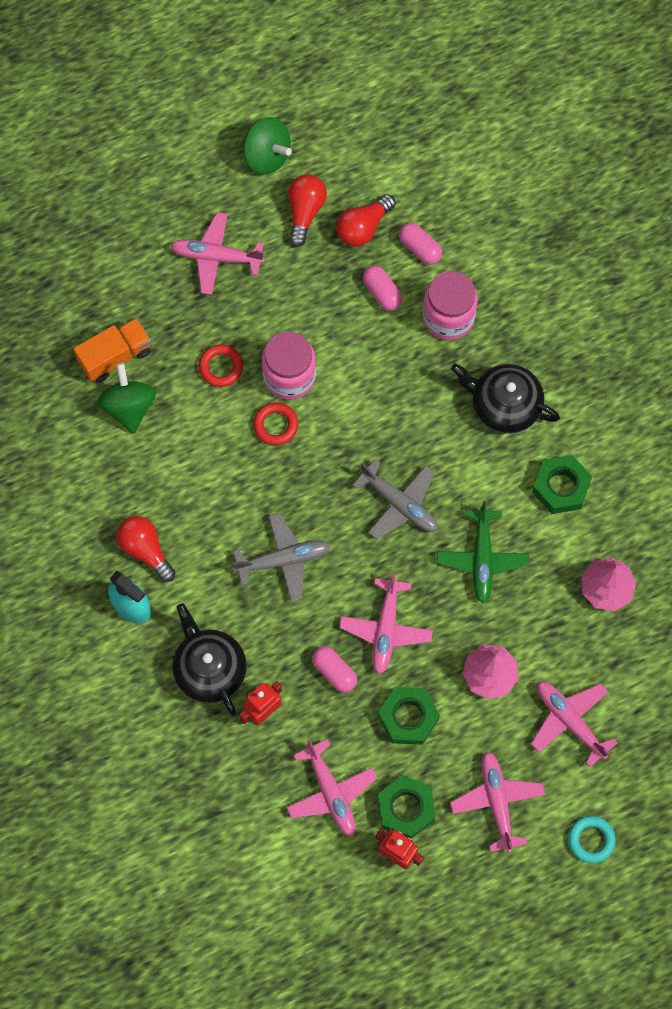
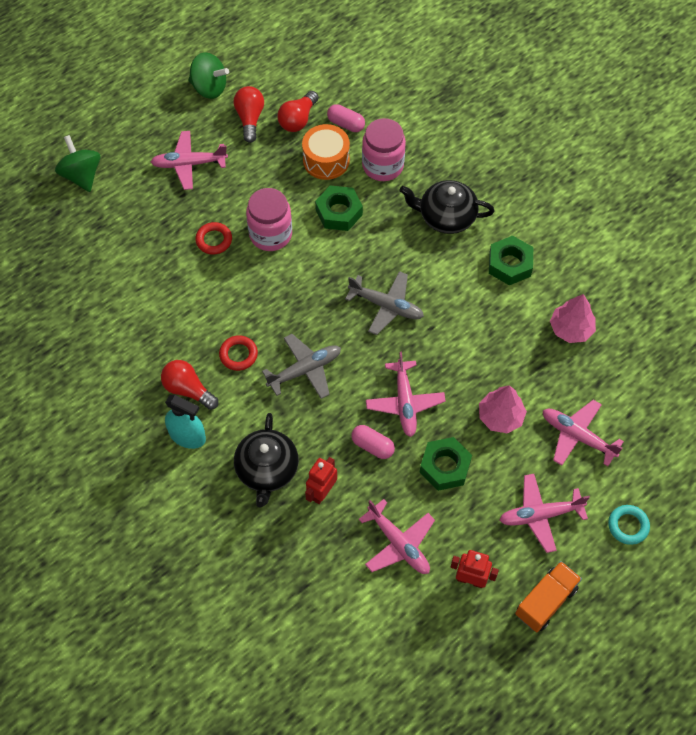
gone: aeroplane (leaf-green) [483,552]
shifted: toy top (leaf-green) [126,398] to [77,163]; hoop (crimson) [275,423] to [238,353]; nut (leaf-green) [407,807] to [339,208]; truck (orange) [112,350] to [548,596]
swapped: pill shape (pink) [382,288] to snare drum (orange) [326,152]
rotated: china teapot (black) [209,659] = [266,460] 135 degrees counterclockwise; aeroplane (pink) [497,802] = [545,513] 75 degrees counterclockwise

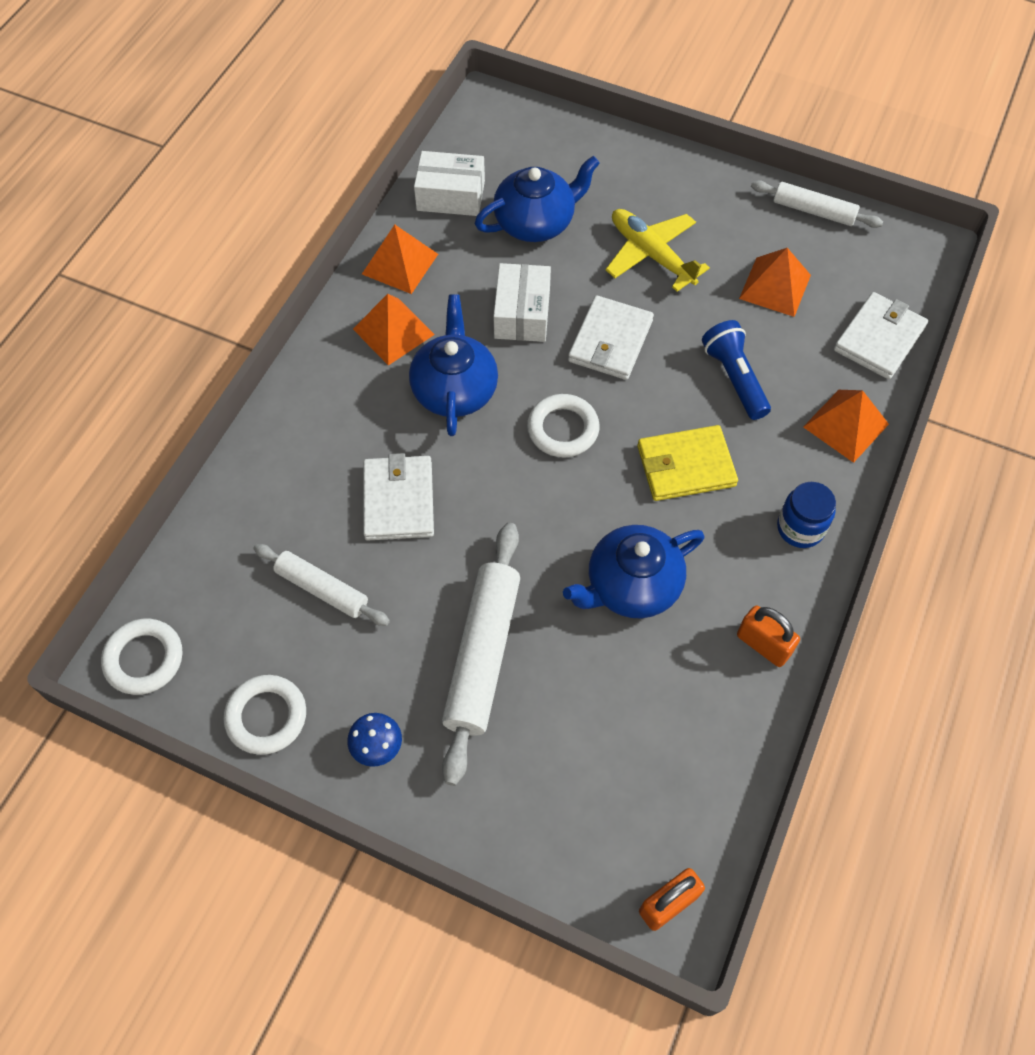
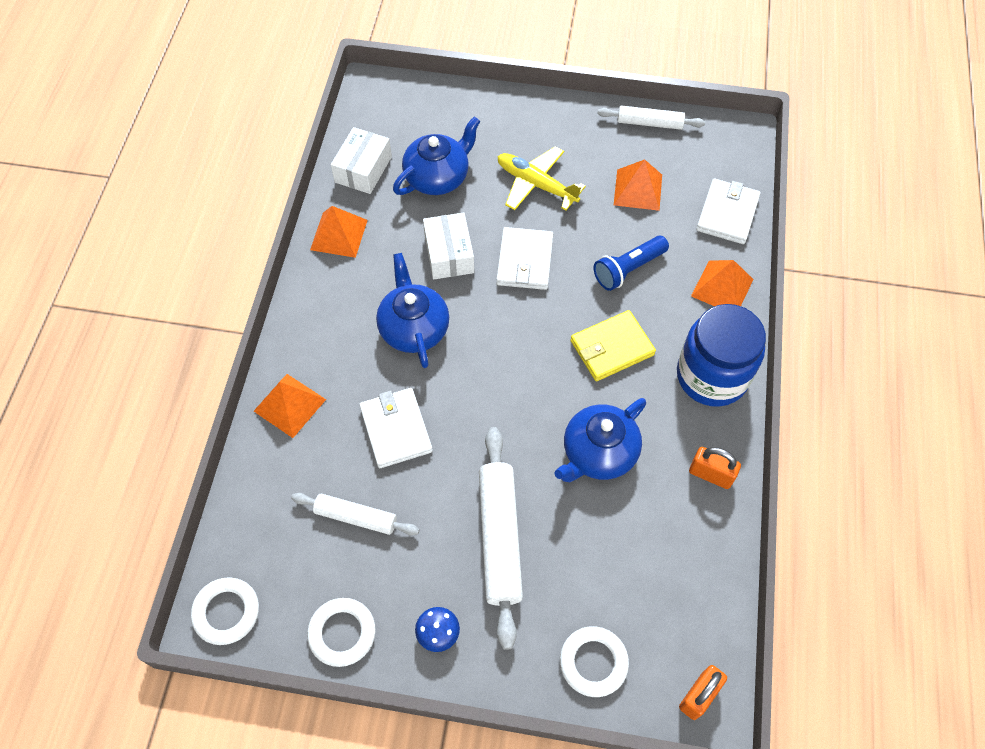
shifted: pyramid shape (orange) [394,329] to [290,406]; hoop (white) [563,425] to [594,661]
rotated: box (white) [449,183] = [361,160] 60 degrees counterclockwise; torch (blue) [736,370] = [631,263] 90 degrees counterclockwise
scaled: jar (blue) [806,515] = [721,355] x1.91

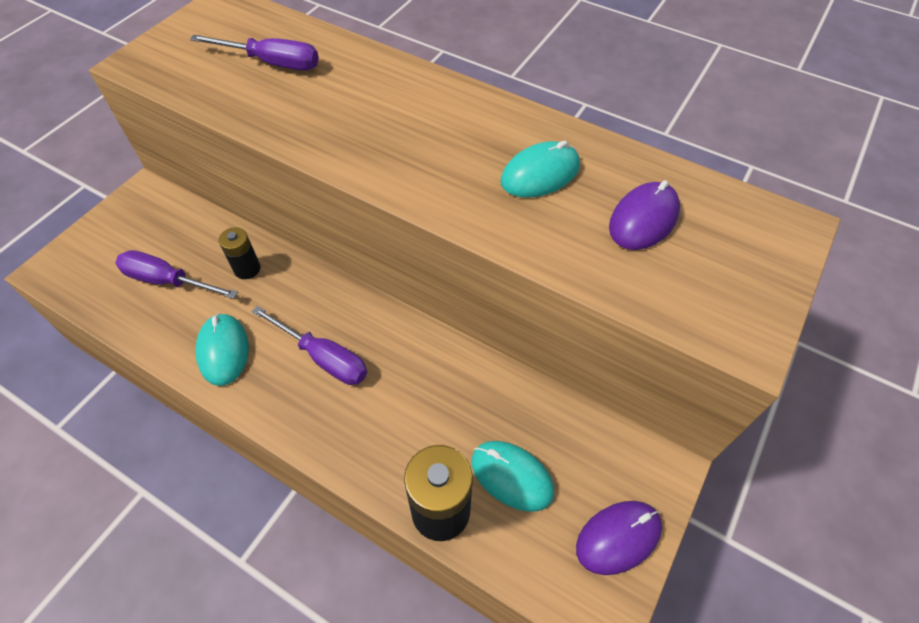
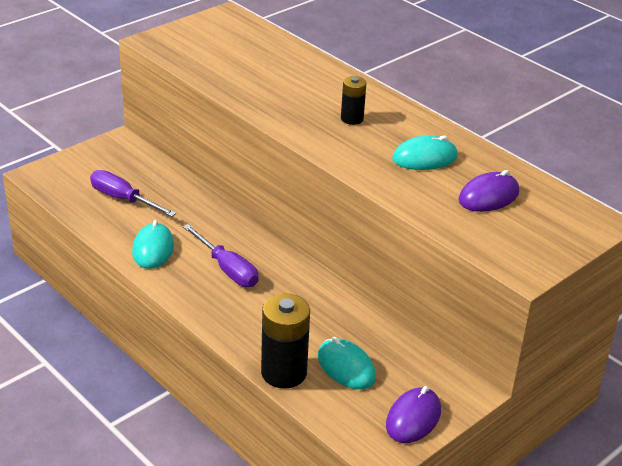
gone: flat screwdriver (purple) [254,53]
shifted: power cell (black) [240,253] to [354,100]
rotated: mouse (purple) [619,538] = [413,414] 45 degrees counterclockwise

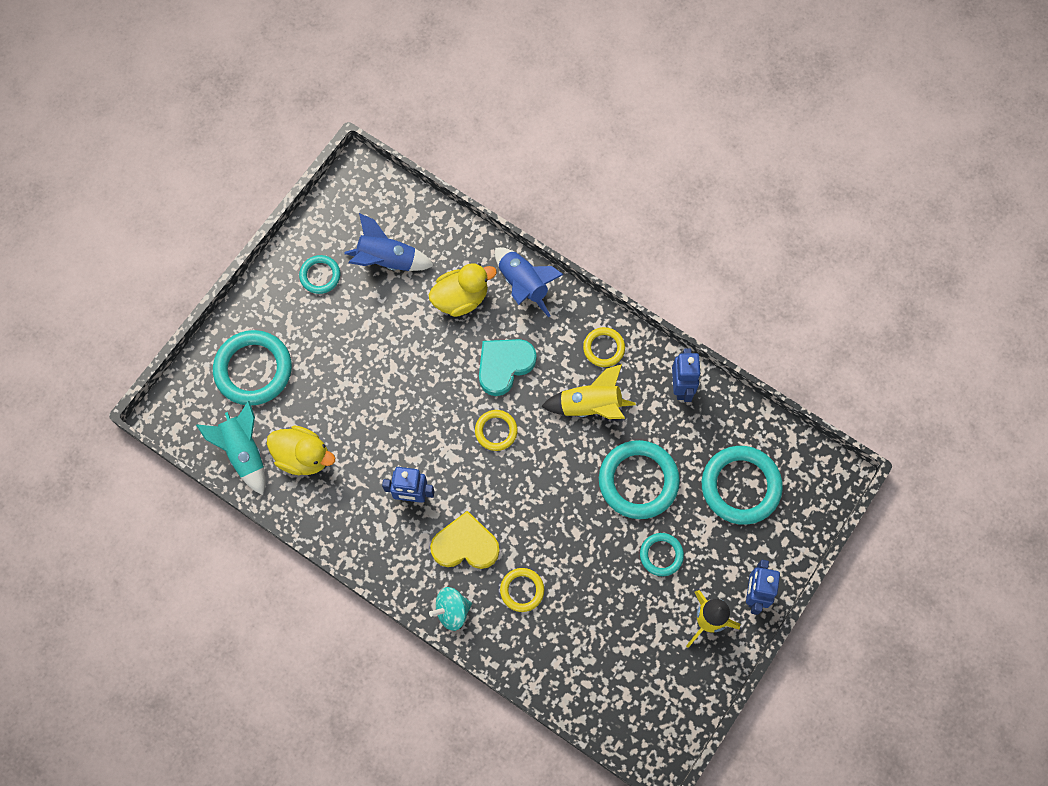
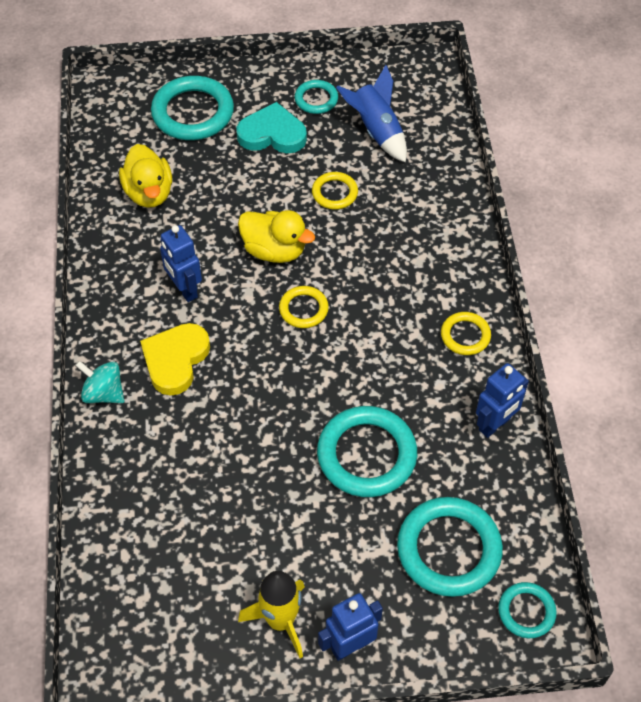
gone: spaceship (turquoise) [230,448]; spaceship (blue) [529,282]; spaceship (yellow) [588,391]
shifted: heart shape (turquoise) [508,367] to [271,127]; duck (yellow) [463,290] to [276,236]; hoop (yellow) [522,590] to [335,190]; hoop (turquoise) [662,554] to [527,610]
rotated: heart shape (yellow) [465,540] = [175,359] 120 degrees counterclockwise

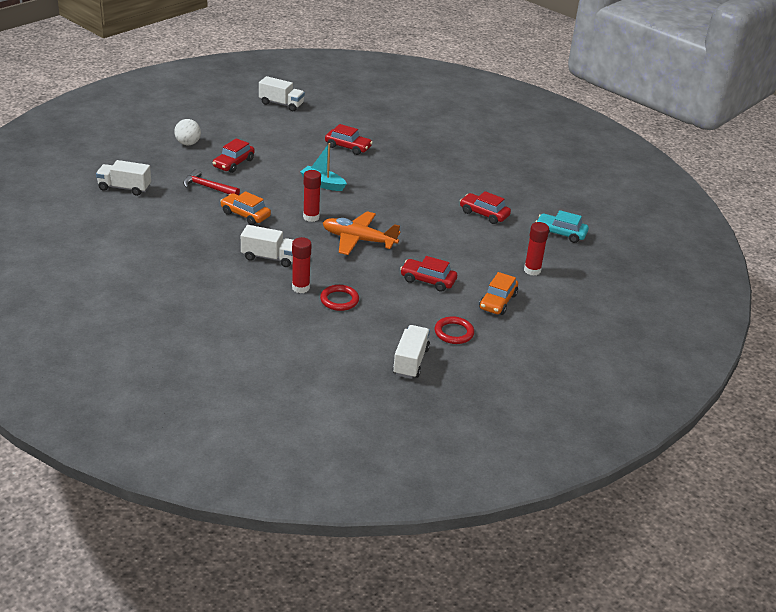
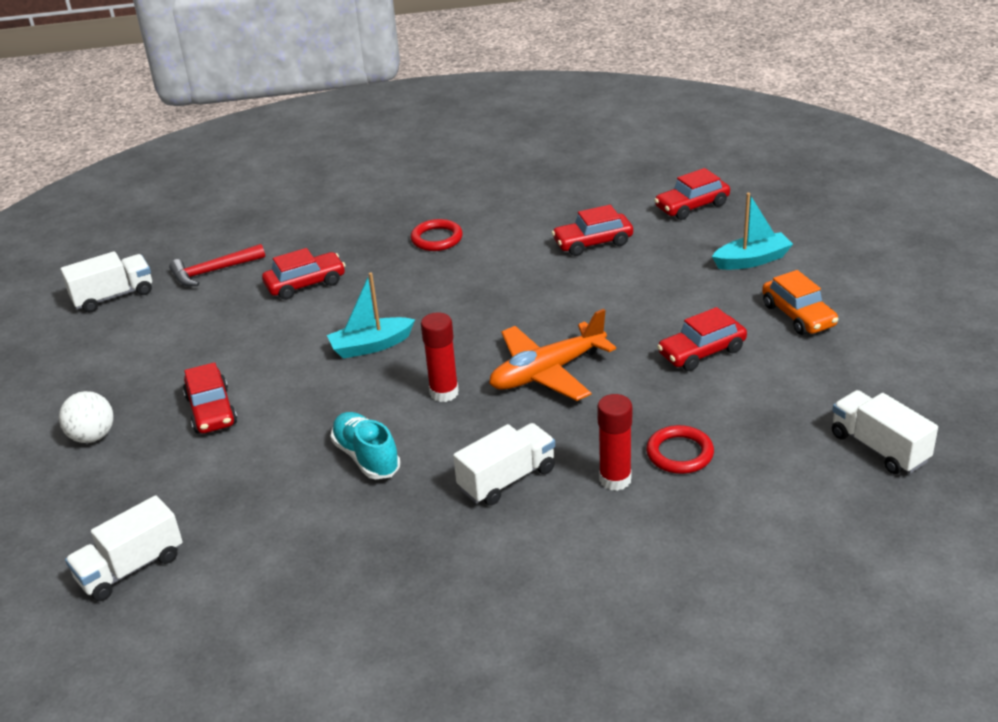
shifted: claw hammer (crimson) [211,182] to [217,265]; hoop (crimson) [454,330] to [437,235]
swapped: automobile (orange) [245,208] to lace-up shoe (turquoise) [365,445]; stick of glue (crimson) [536,249] to toy boat (turquoise) [752,231]
repainted: automobile (turquoise) [562,226] to automobile (crimson) [692,194]

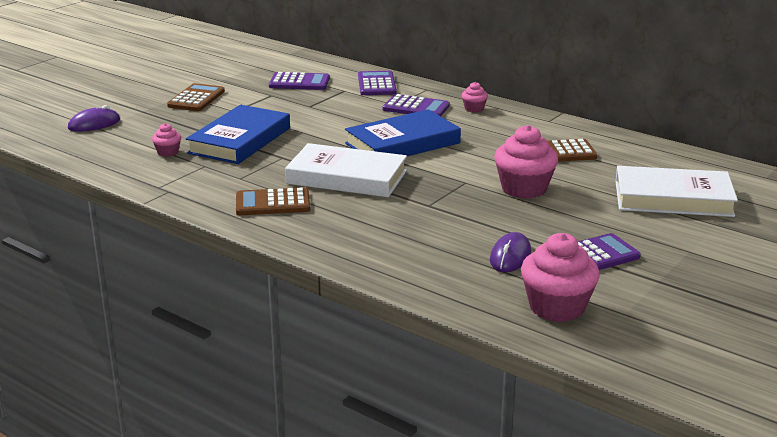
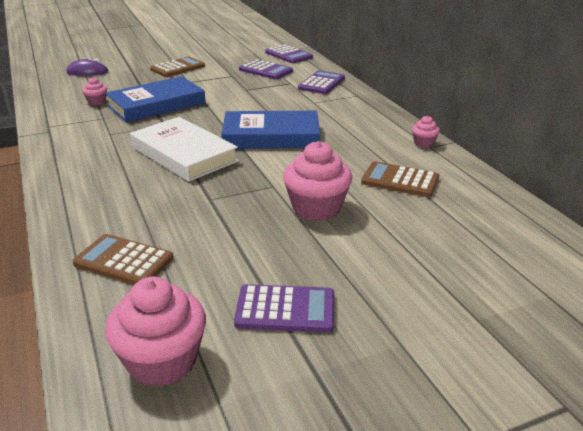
gone: mouse (purple) [510,252]; hardback (white) [676,191]
shifted: calculator (brown) [273,201] to [122,259]; calculator (purple) [416,105] to [289,53]; cupcake (pink) [475,97] to [426,132]

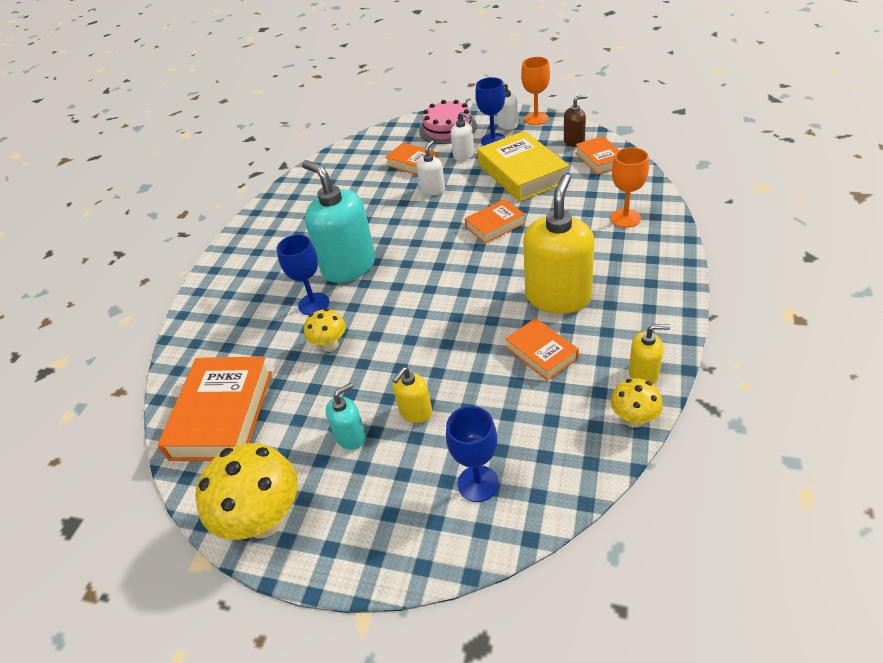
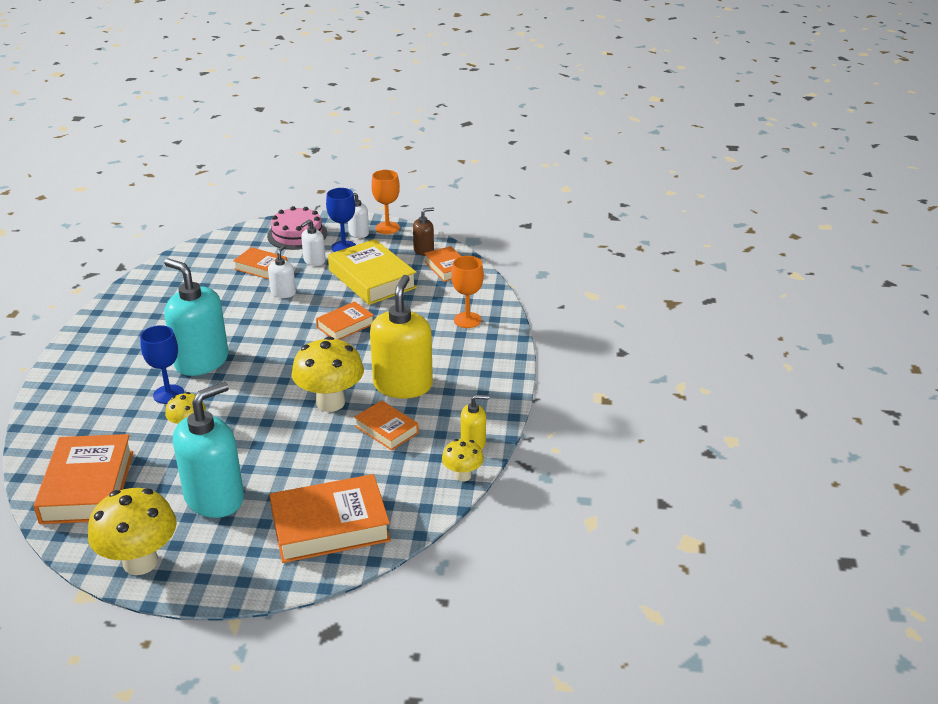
gone: soap dispenser (yellow) [412,395]
new: fungus (yellow) [328,374]
swapped: wine glass (blue) [472,454] to hardback (orange) [330,518]
rotated: soap dispenser (white) [462,136] = [313,242] 105 degrees clockwise
scaled: soap dispenser (turquoise) [346,416] = [208,450] x2.06

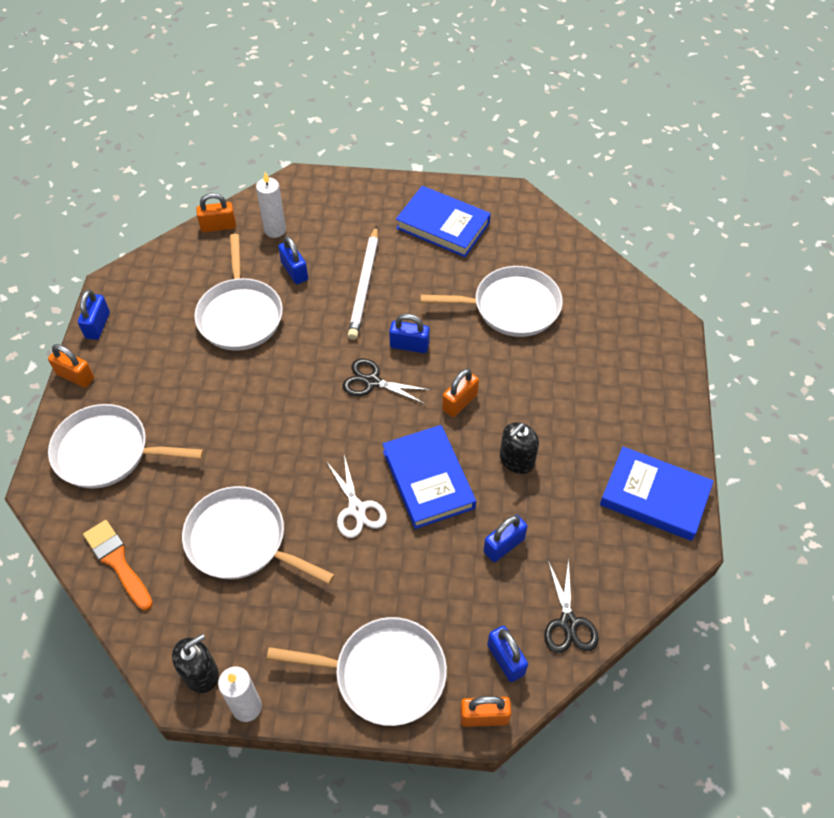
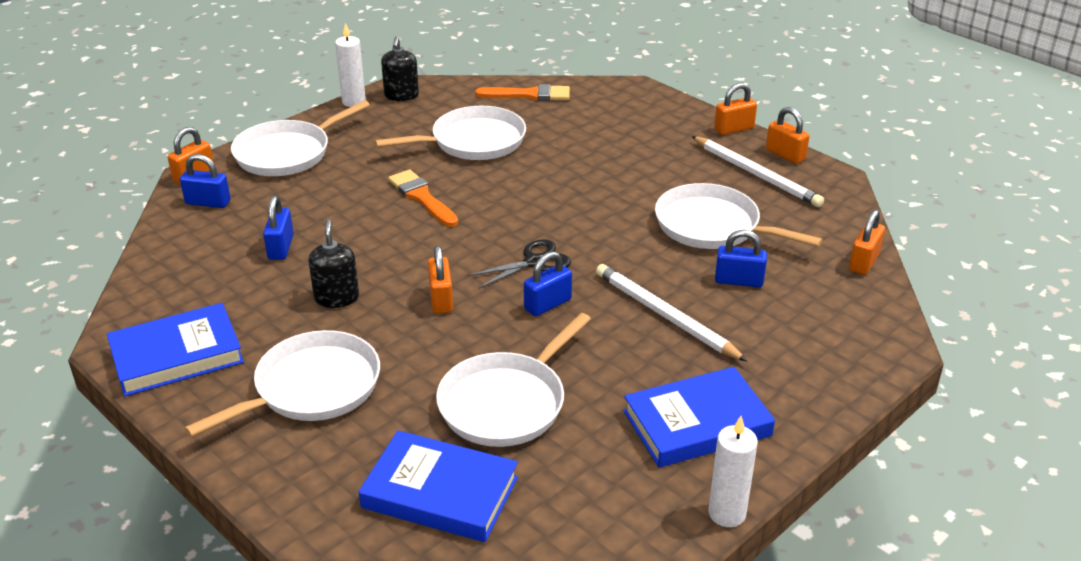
gone: scissors (black) [571,605]
new: pencil (white) [758,171]
shifted: skillet (white) [126,446] to [282,383]; hardback (blue) [429,477] to [438,486]; pillar candle (white) [271,205] to [733,471]
swapped: scissors (white) [356,496] to paintbrush (orange) [423,198]
repainted: lock (blue) [94,314] to lock (orange) [788,135]

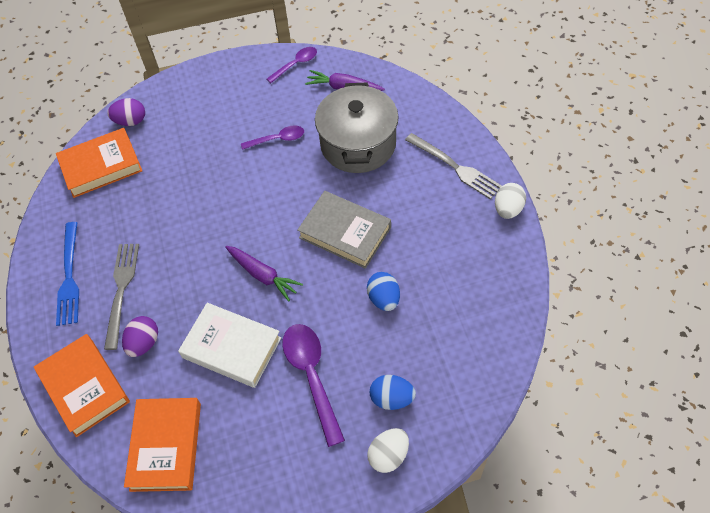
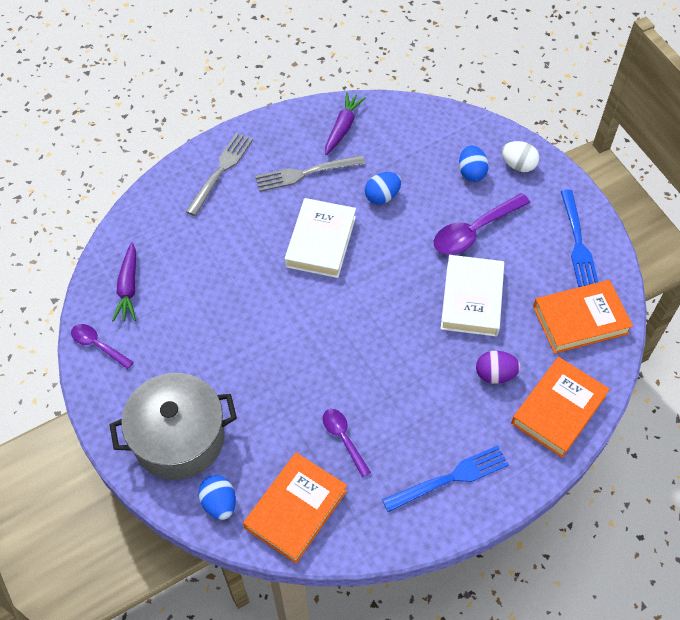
gone: egg (white) [510,201]
new: table fork (blue) [579,238]
shifted: cooking pot (grey) [357,127] to [173,426]; table fork (grey) [121,297] to [310,173]; teaspoon (purple) [272,137] to [347,443]; root vegetable (purple) [264,273] to [345,123]
repainted: egg (purple) [126,112] to egg (blue) [217,497]; hardback (grey) [344,230] to hardback (white) [320,238]
rotated: hardback (orange) [99,163] = [295,507] 75 degrees clockwise

